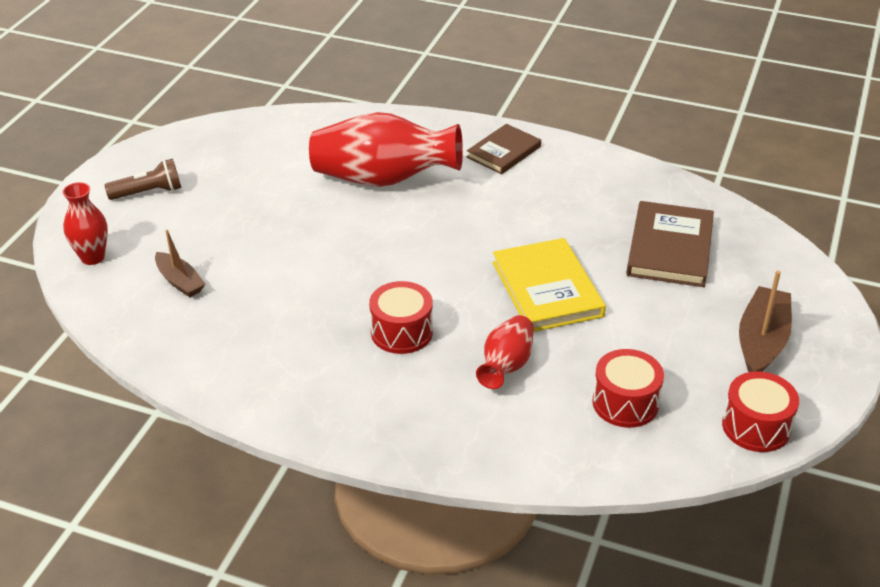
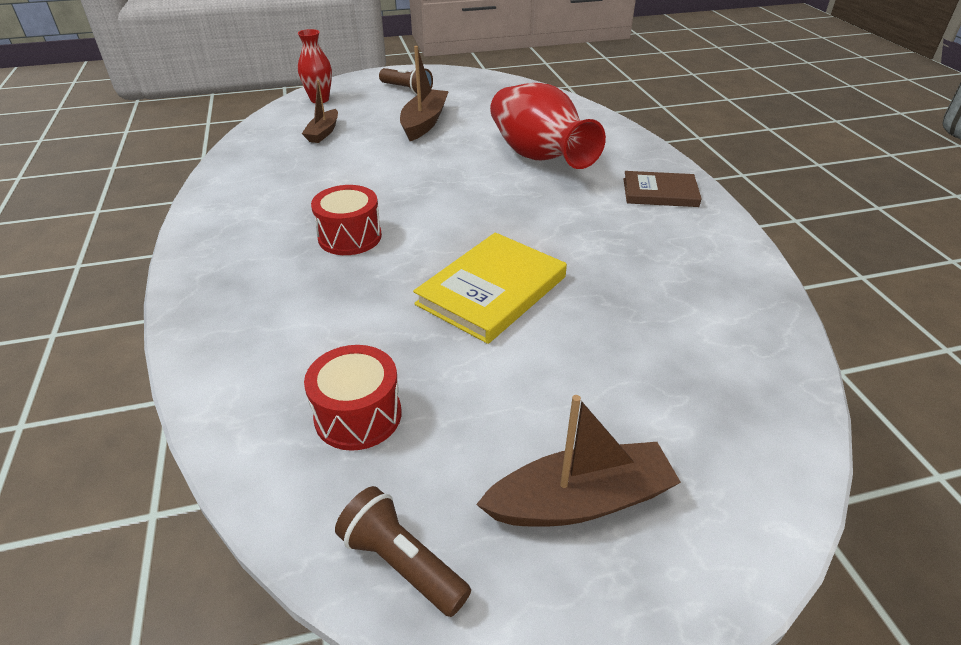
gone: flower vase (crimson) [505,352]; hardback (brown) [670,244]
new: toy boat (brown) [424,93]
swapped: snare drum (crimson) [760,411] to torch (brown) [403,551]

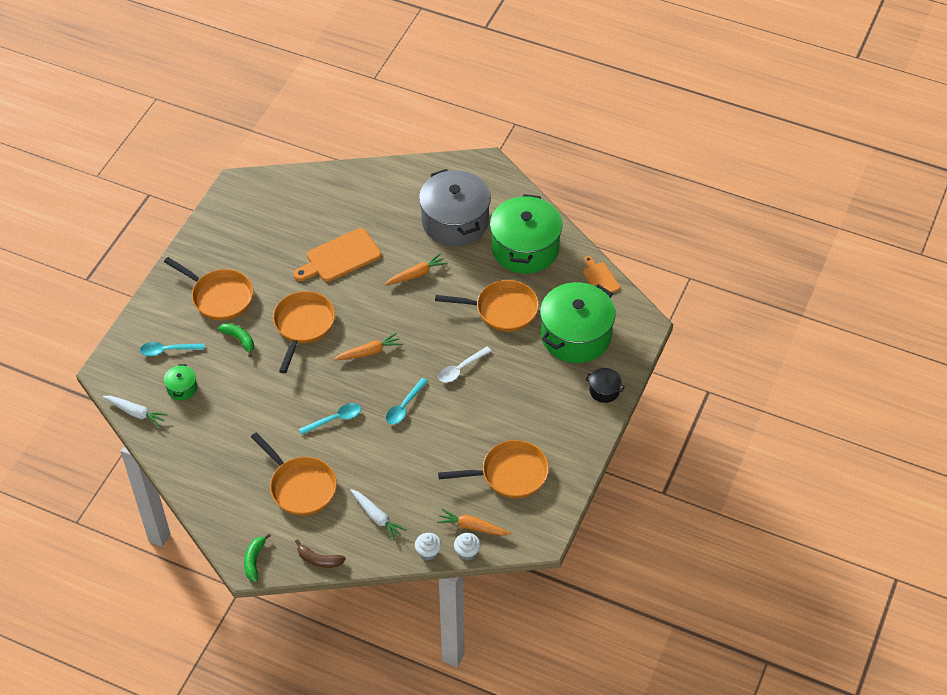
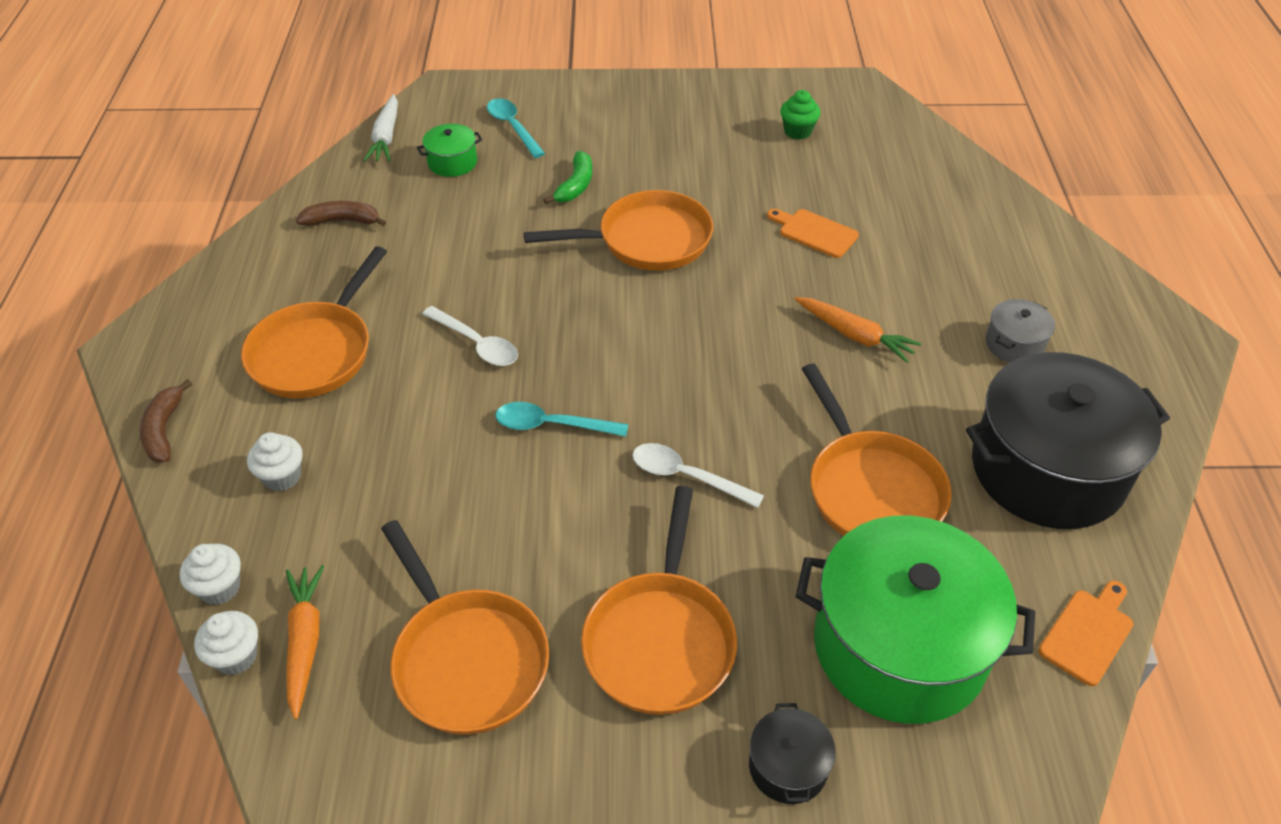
gone: banana (leaf-green) [257,558]; root vegetable (orange) [368,346]
new: banana (brown) [341,213]; cupcake (leaf-green) [800,115]
shifted: skillet (orange) [208,288] to [659,600]
swapped: root vegetable (white) [378,515] to cupcake (white) [275,461]
repainted: teaspoon (turquoise) [330,419] to teaspoon (white) [470,336]; cooking pot (leaf-green) [526,234] to cooking pot (black) [1068,440]
scaled: cutting board (orange) [337,255] = [813,233] x0.57; cooking pot (grey) [455,207] = [1020,331] x0.42

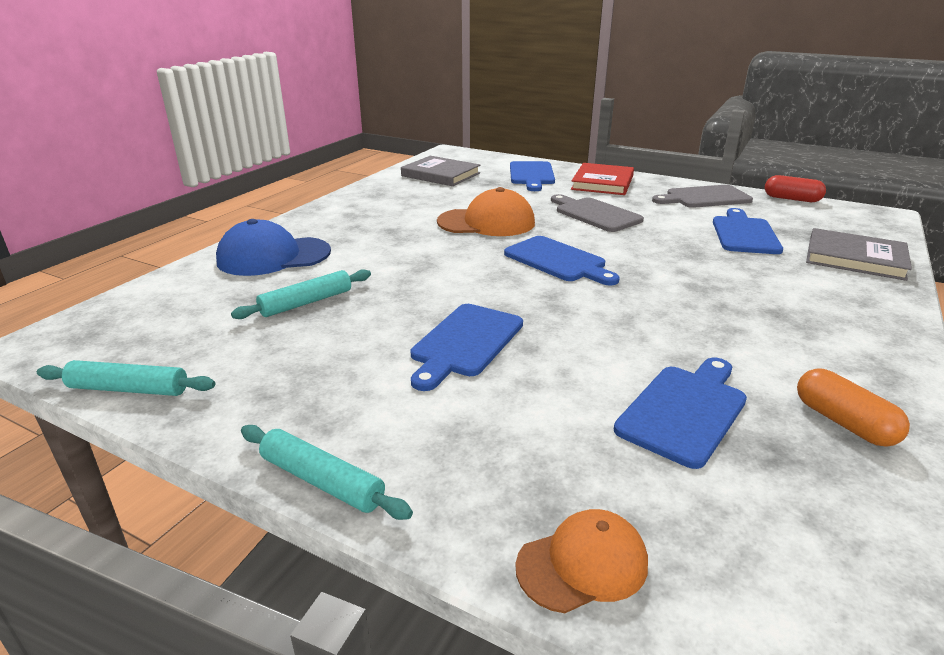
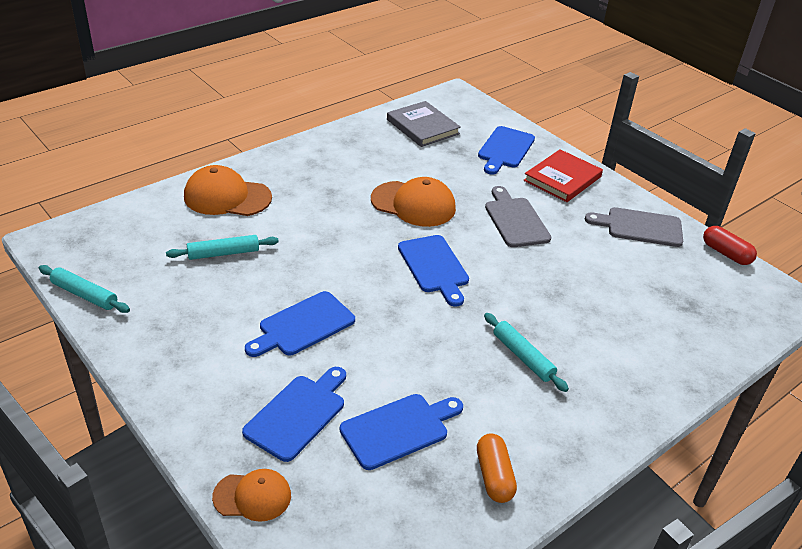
gone: hardback (grey) [859,254]
shifted: cutting board (blue) [748,231] to [294,414]; dough roller (turquoise) [327,472] to [526,352]
repainted: baseball cap (blue) [273,247] to baseball cap (orange) [228,190]

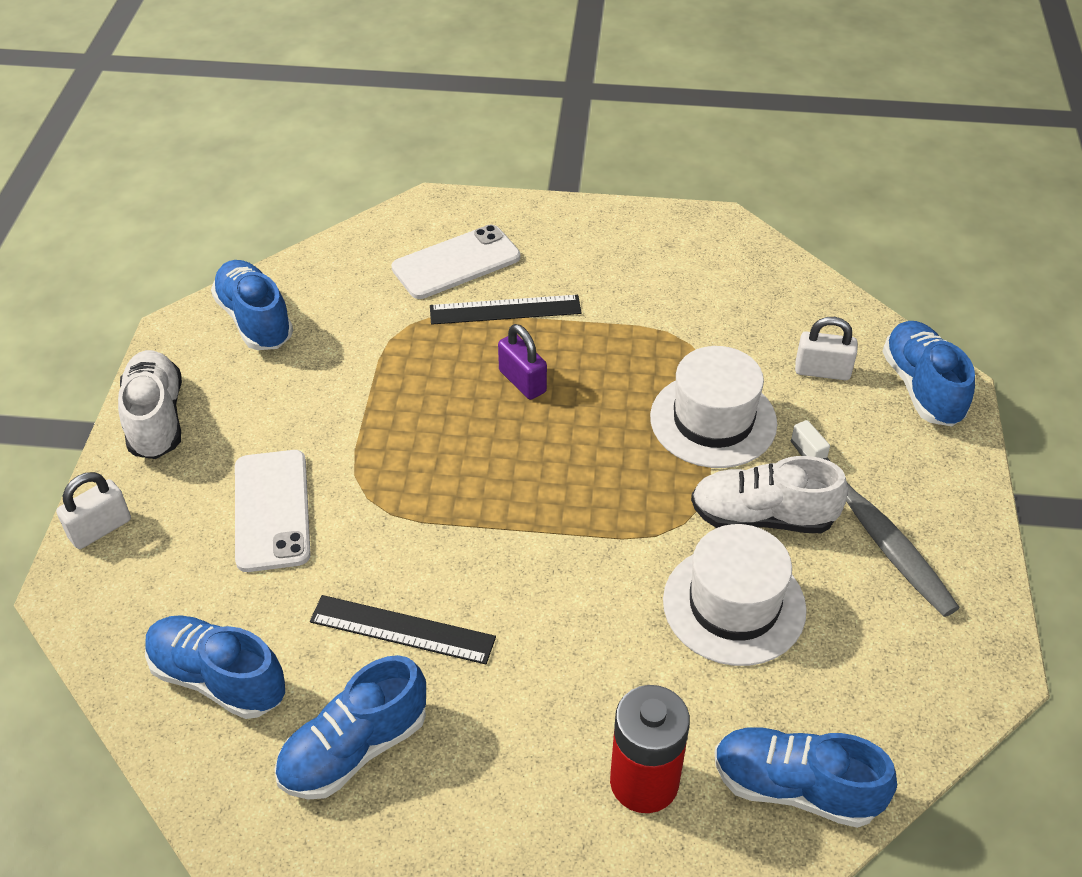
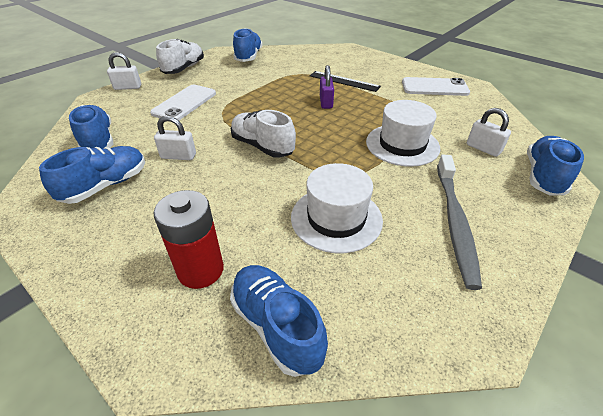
shifted: lace-up shoe (white) [769,494] to [263,134]; smartphone (white) [455,262] to [436,86]
swapped: measuring stick (black) [403,629] to lock (white) [175,138]
rotated: lace-up shoe (blue) [350,727] = [92,175] 135 degrees clockwise

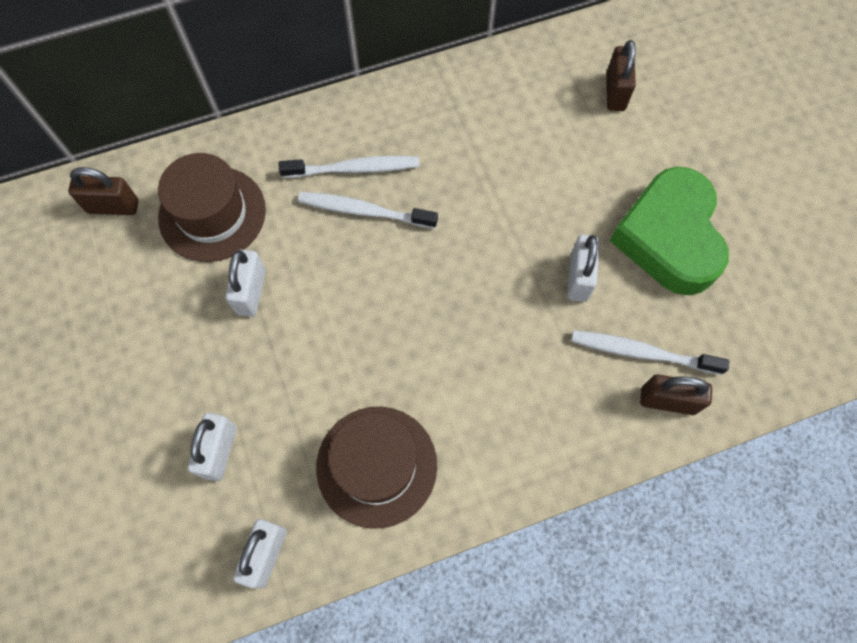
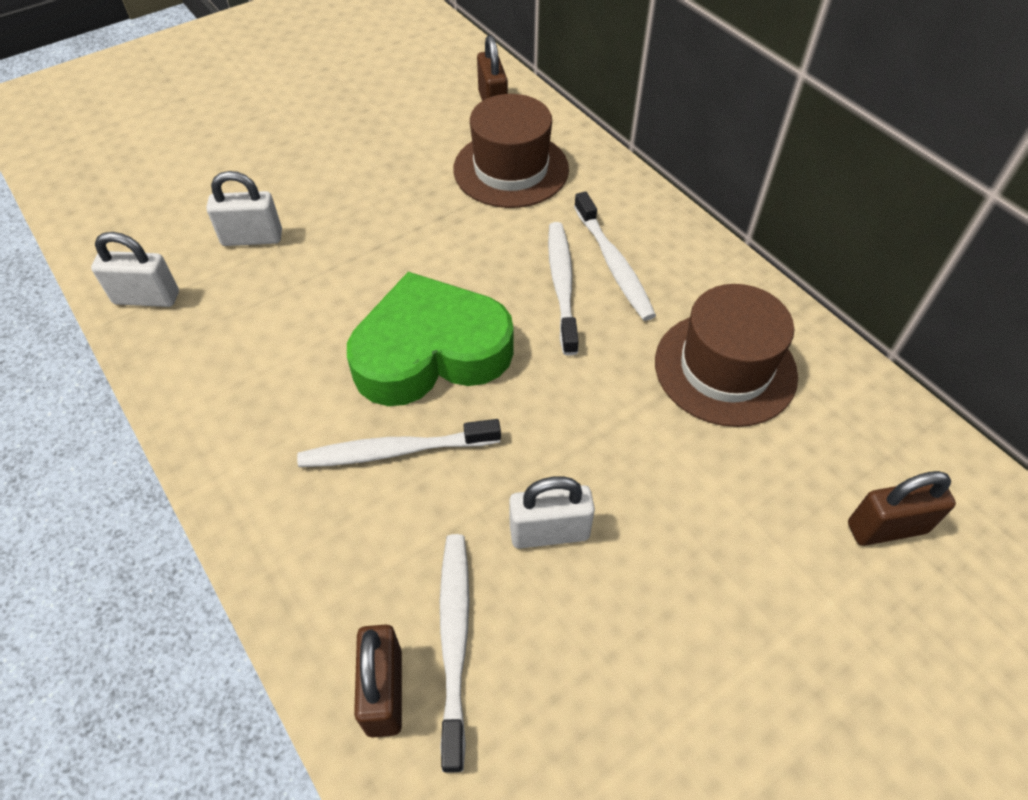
gone: lock (white) [245,283]
new: toothbrush (white) [399,443]
shifted: heart shape (leaf-green) [669,231] to [430,339]; tall hat (brown) [376,467] to [726,355]

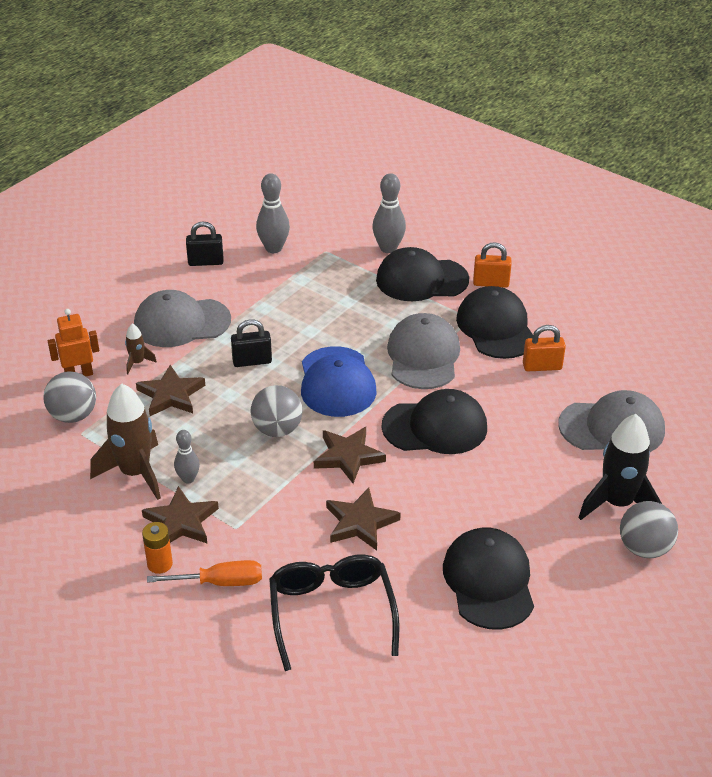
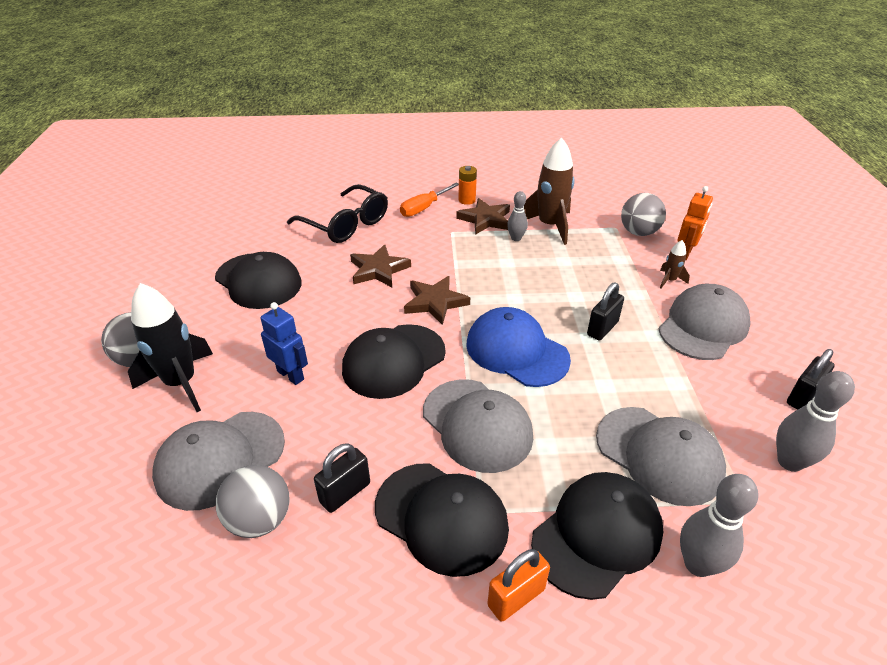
gone: star shape (brown) [170,390]
new: toy robot (blue) [284,343]; baseball cap (grey) [661,456]
shifted: sphere (grey) [276,411] to [253,501]
repainted: lock (orange) [544,348] to lock (black) [342,478]

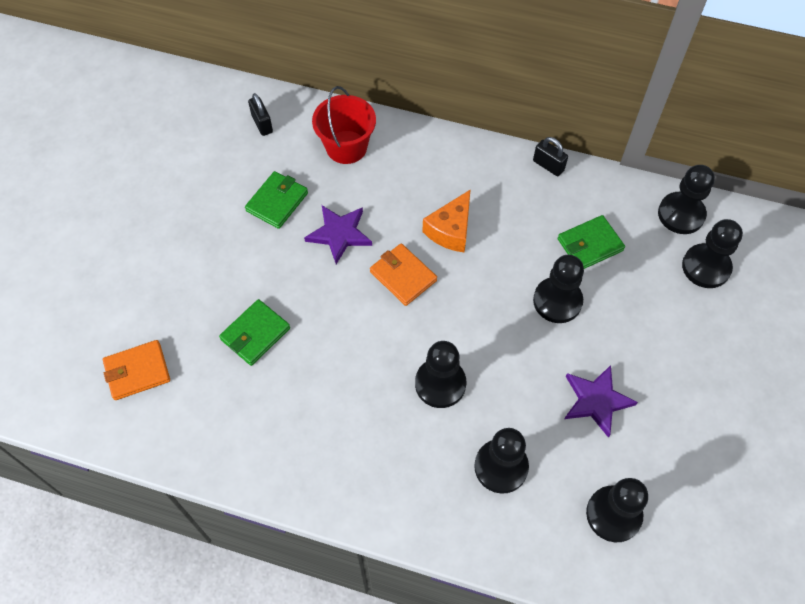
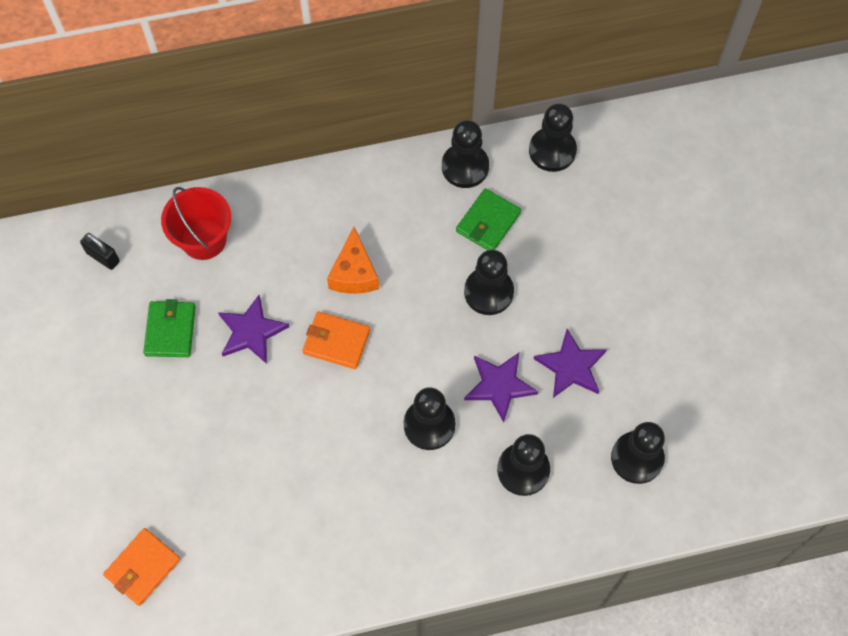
gone: card wallet (leaf-green) [254,332]; lock (black) [550,156]
new: star shape (purple) [501,387]
shifted: game pawn (black) [712,253] to [465,154]

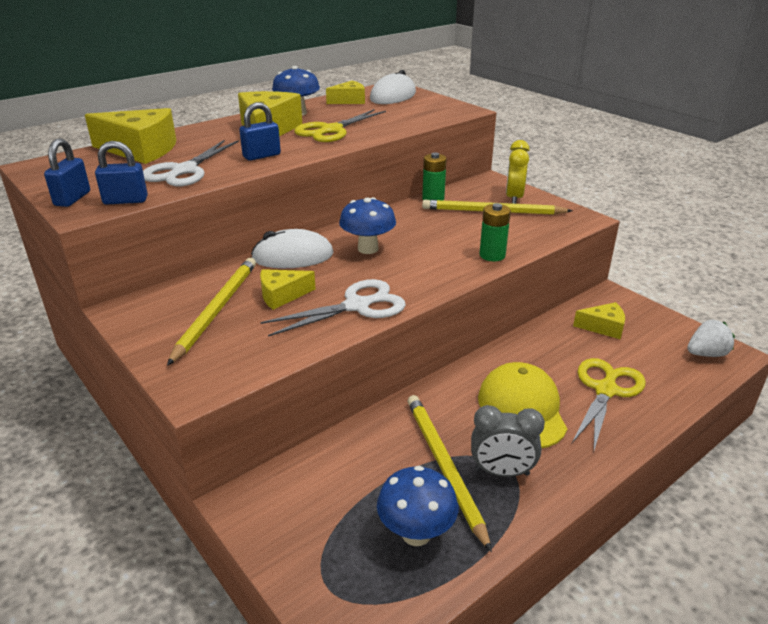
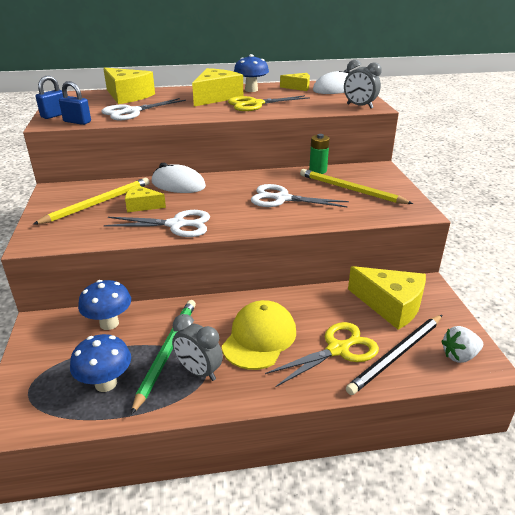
gone: lock (blue) [260,131]; power cell (leaf-green) [495,232]; alarm clock (yellow) [517,172]
new: scissors (white) [300,195]; alarm clock (grey) [363,84]; pencil (black) [394,355]
shifted: fungus (blue) [367,225] to [104,305]
repainted: pencil (yellow) [449,473] to pencil (leaf-green) [163,357]
rotated: toy strawberry (white) [711,338] = [462,344] 150 degrees clockwise
scaled: piece of cheese (yellow) [599,320] = [387,298] x1.79

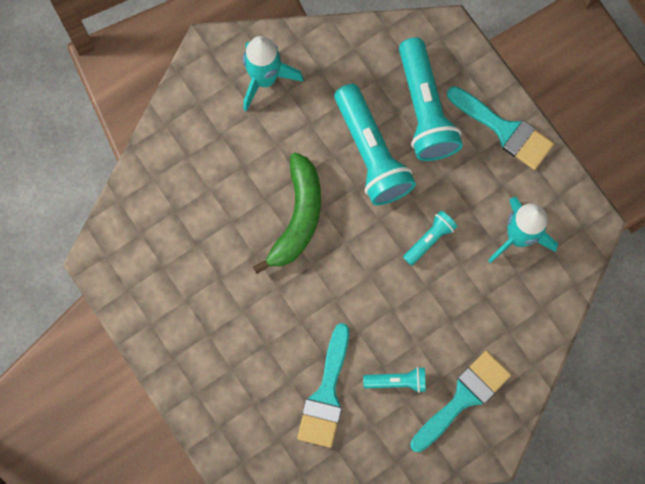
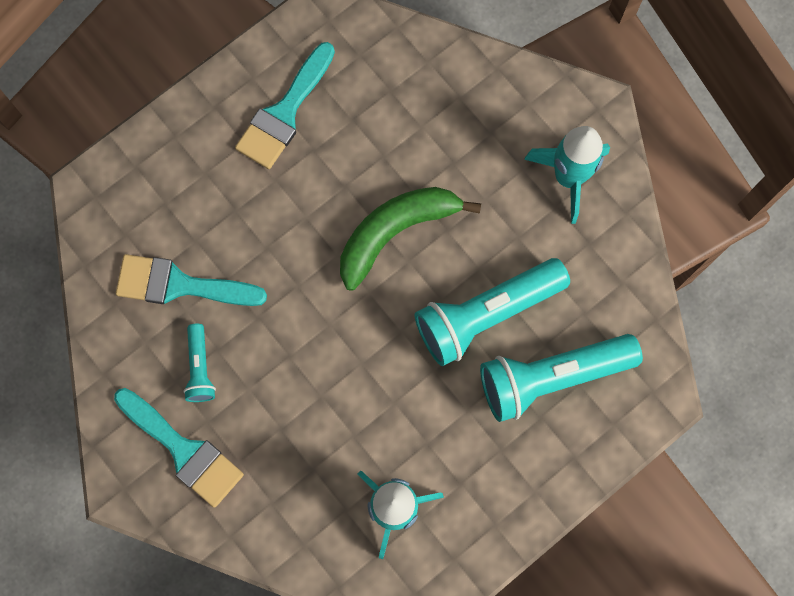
gone: torch (turquoise) [430,238]
shifted: paintbrush (turquoise) [500,128] to [285,105]
rotated: banana (leaf-green) [287,213] = [410,239] 135 degrees clockwise

